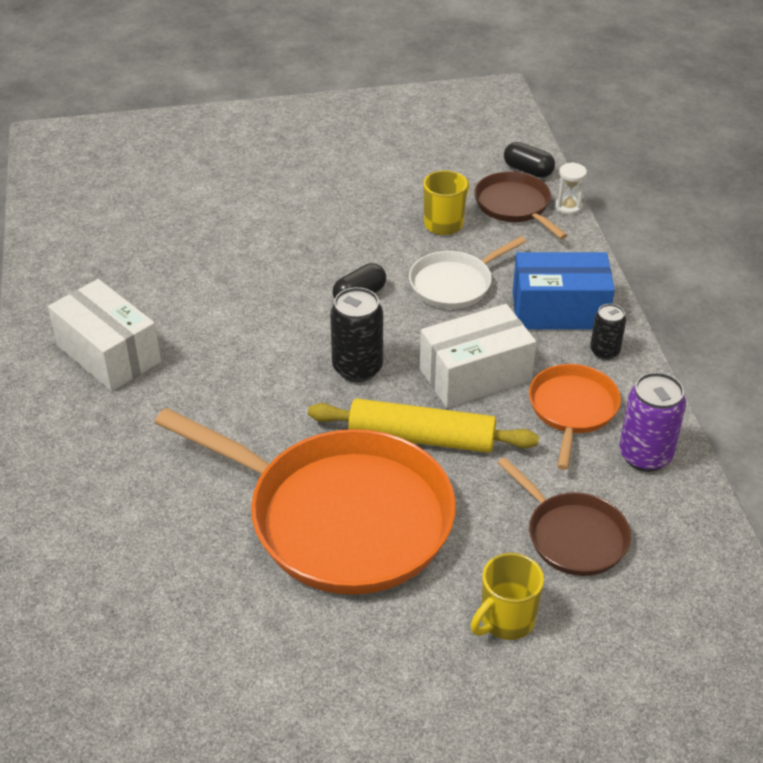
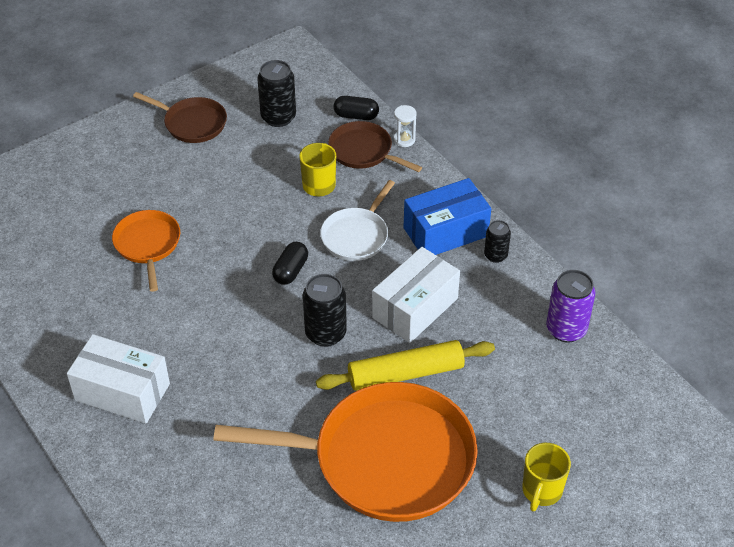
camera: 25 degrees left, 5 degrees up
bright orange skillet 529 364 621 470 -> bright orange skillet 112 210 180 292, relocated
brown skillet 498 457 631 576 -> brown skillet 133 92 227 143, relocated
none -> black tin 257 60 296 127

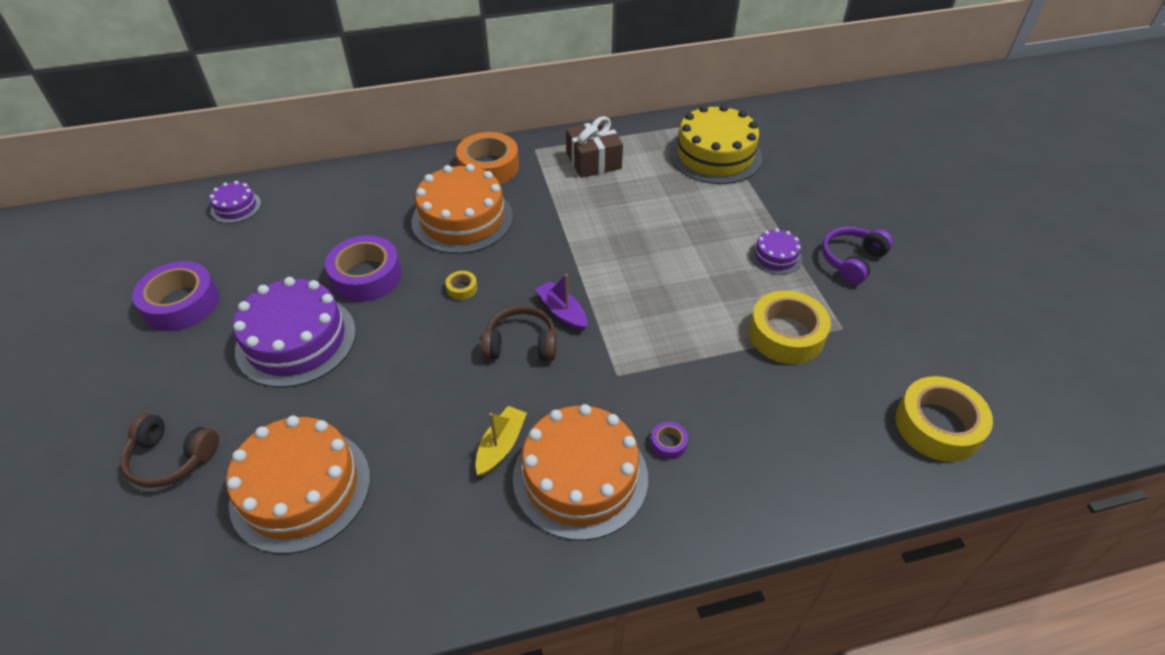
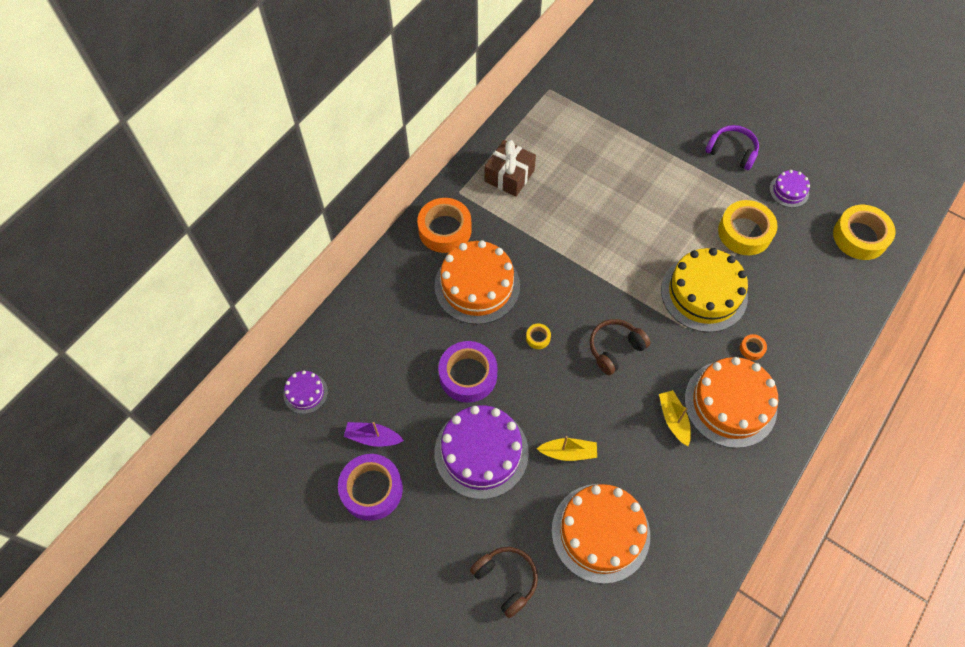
camera: 40 degrees left, 15 degrees up
bright yellow layer cake 669 104 762 184 -> bright yellow layer cake 661 248 748 332, relocated
violet headphones 822 227 893 284 -> violet headphones 705 125 759 170, 120 degrees clockwise
violet layer cake 750 228 802 275 -> violet layer cake 769 170 810 208, relocated
violet sailboat 535 274 588 331 -> violet sailboat 344 422 404 447, relocated
brown headphones 120 413 219 488 -> brown headphones 470 547 538 618, 105 degrees counterclockwise
violet sticky tape 651 422 688 459 -> bright orange sticky tape 740 334 767 360
none -> bright yellow sailboat 537 436 597 461

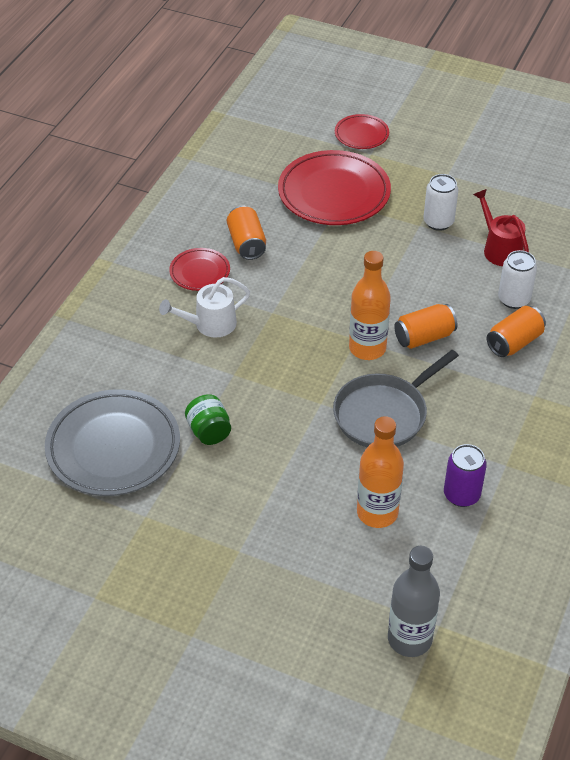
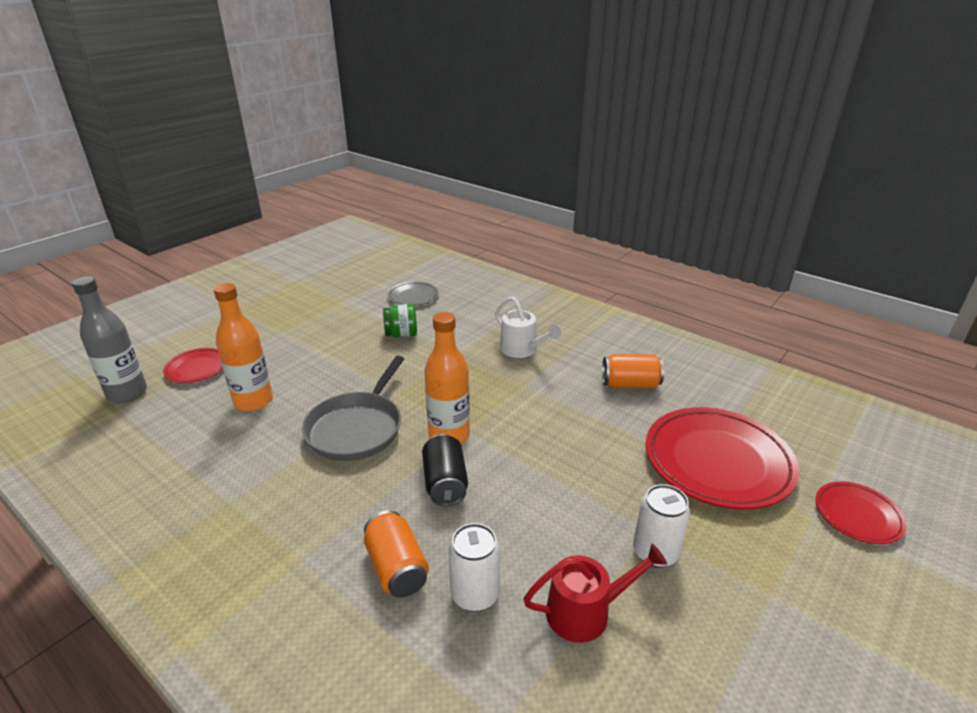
camera: 105 degrees right, 15 degrees down
scarlet dinner plate 169 248 230 291 -> scarlet dinner plate 163 348 223 383, relocated
white watering can 159 277 250 338 -> white watering can 495 297 561 358, 150 degrees clockwise
bright orange tin 394 304 457 349 -> black tin 422 434 468 506
ash-grey skillet 333 350 459 447 -> ash-grey skillet 302 356 404 461, 135 degrees counterclockwise
ash-grey dinner plate 45 389 180 496 -> ash-grey dinner plate 388 281 439 306, x0.51
violet tin 444 444 487 507 -> none

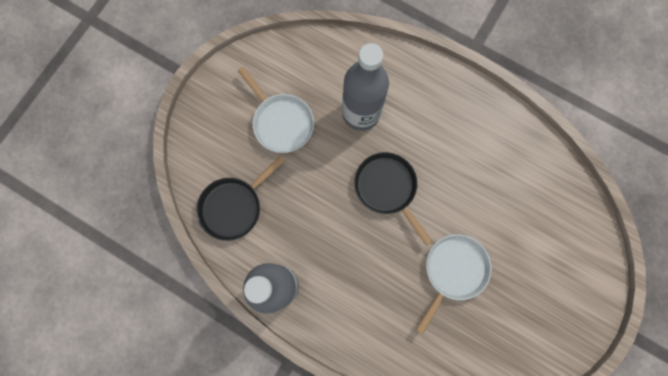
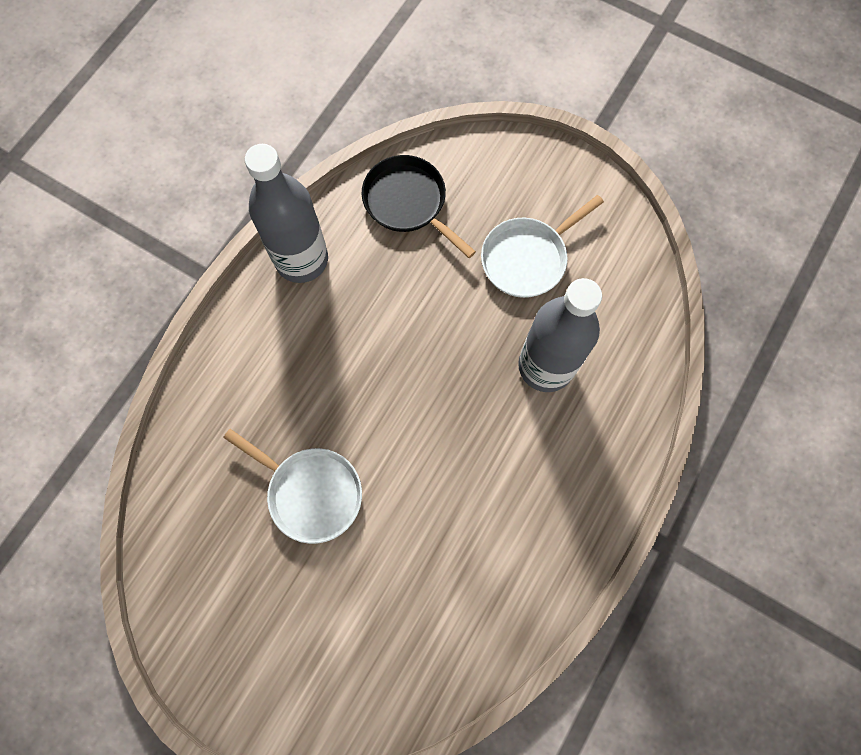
camera: 90 degrees right, 5 degrees down
black skillet 354 152 433 246 -> none

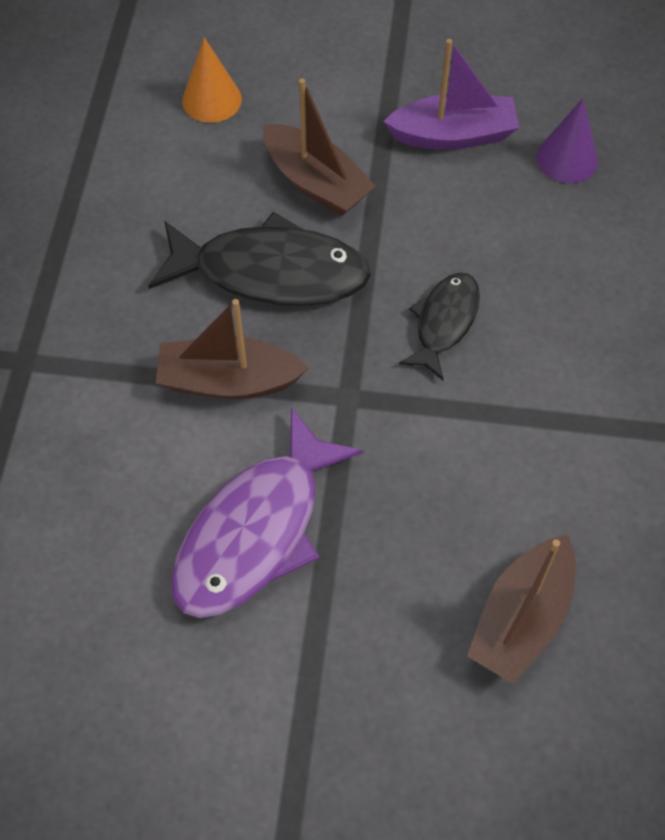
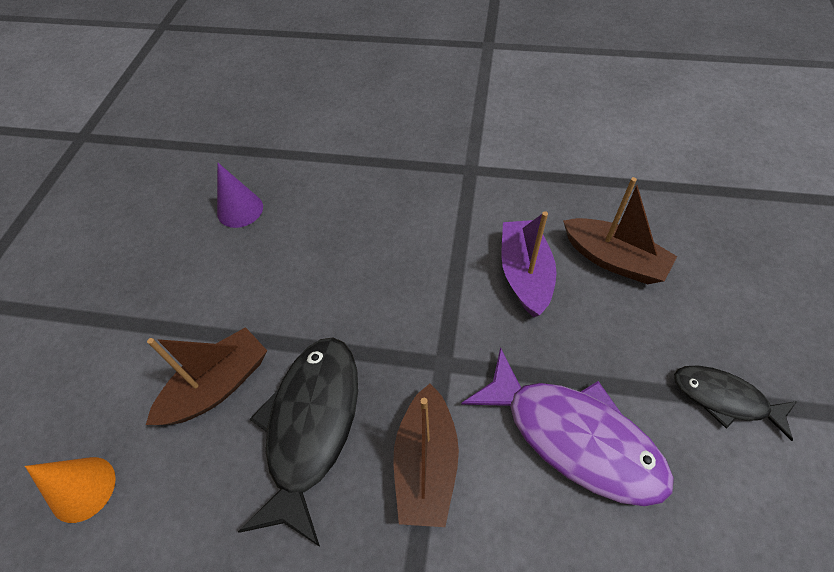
camera: 85 degrees left, 5 degrees down
violet sailboat 383 39 519 150 -> violet sailboat 501 211 557 317, relocated
black toy fish 399 272 480 380 -> black toy fish 674 366 797 441, relocated

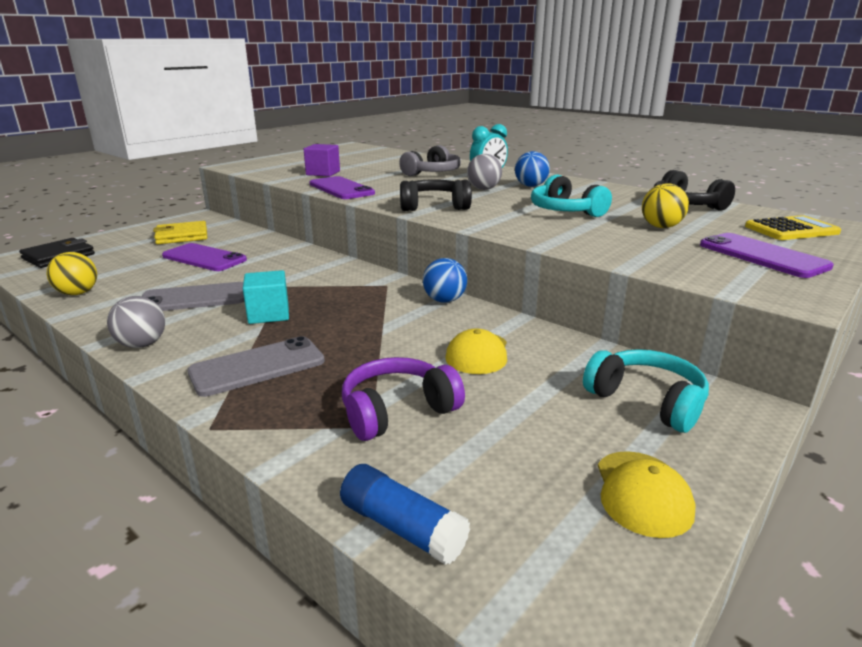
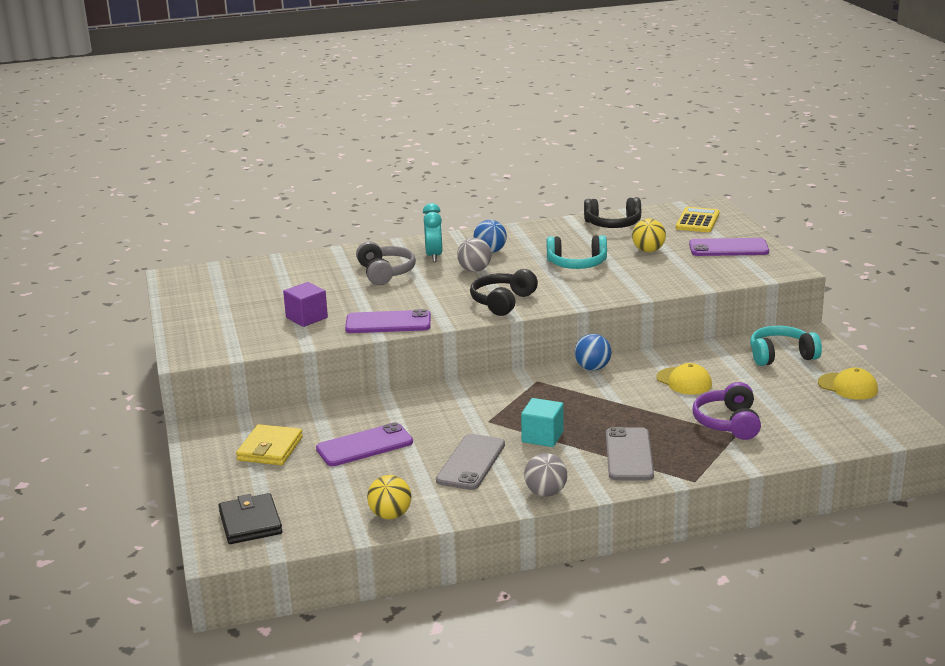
camera: 55 degrees left, 0 degrees up
blue glue 340 464 470 565 -> none

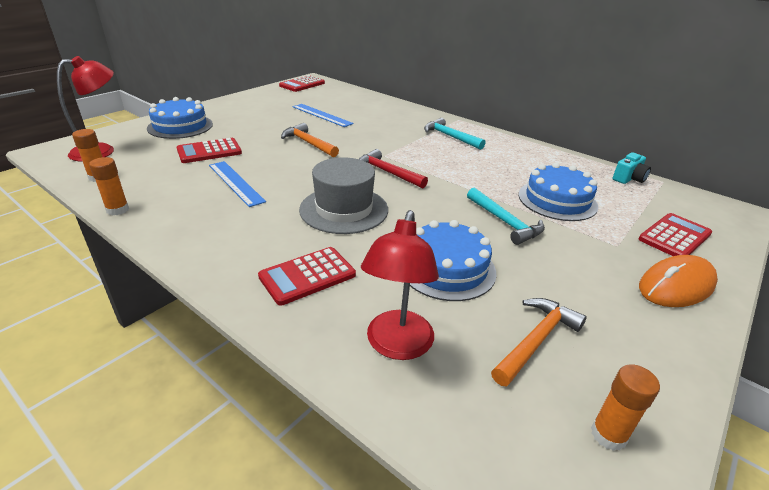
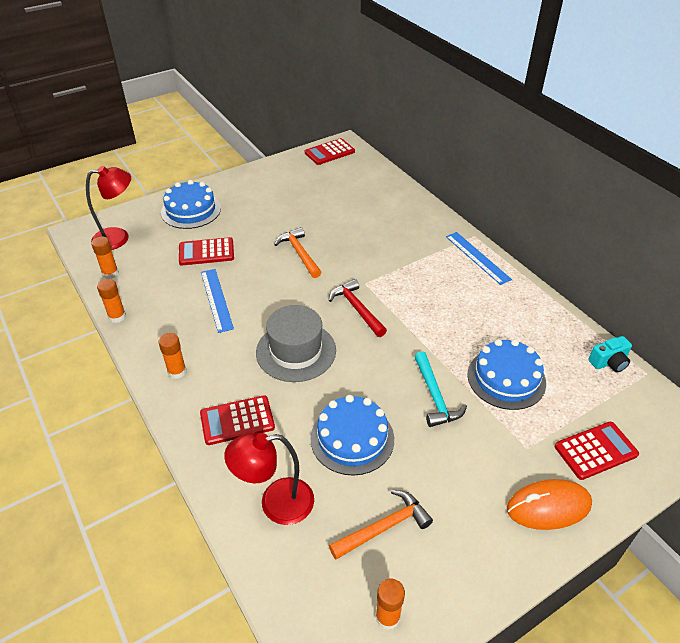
camera: 20 degrees right, 10 degrees up
blue ruler 293 104 354 127 -> blue ruler 446 232 512 285, relocated
turquoise carpenter's hammer 424 118 485 150 -> none
scarlet lamp 361 210 439 360 -> scarlet lamp 224 432 314 525, 45 degrees clockwise
none -> bright orange glue 158 333 186 379

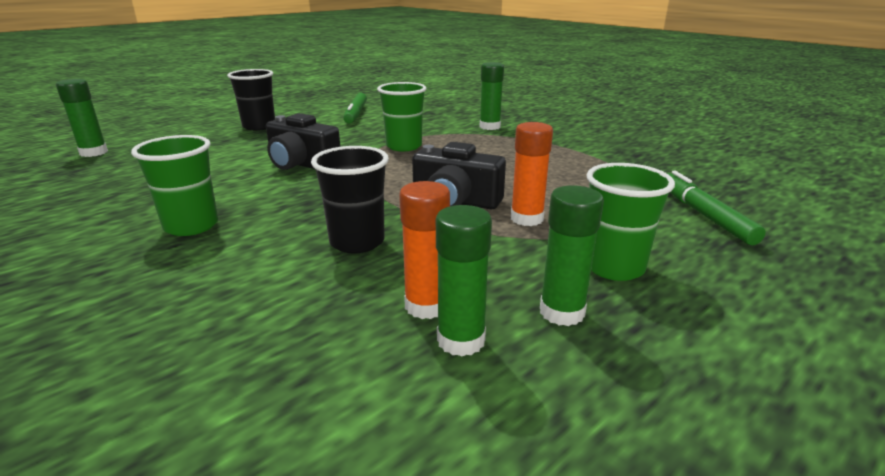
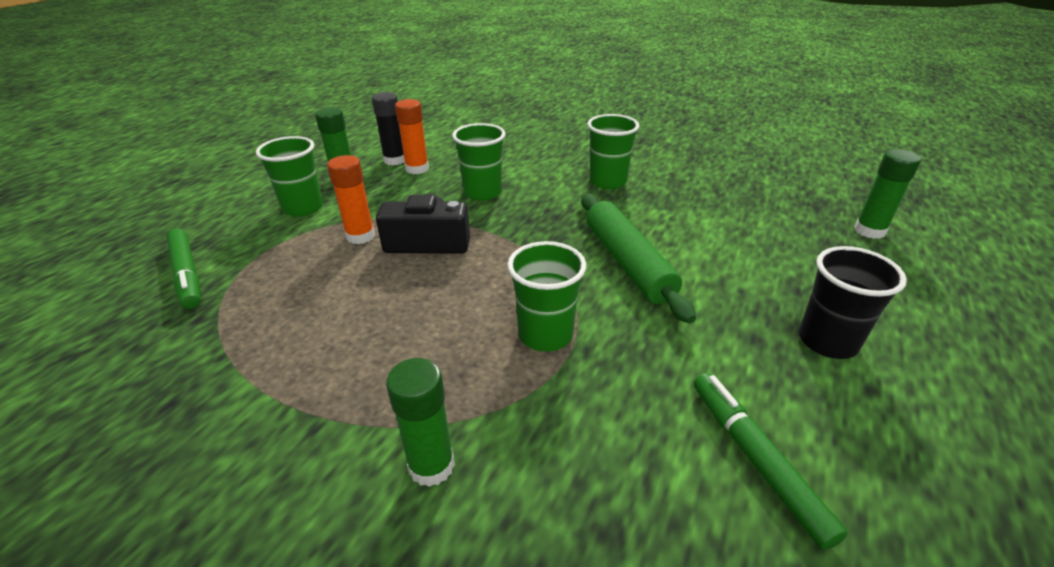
camera: 160 degrees right, 10 degrees up
black photo camera 266 113 340 170 -> green pastry roller 581 193 696 323
black tumbler 311 146 389 254 -> green tumbler 452 123 505 201
green glue 436 205 492 356 -> black glue 372 92 405 165

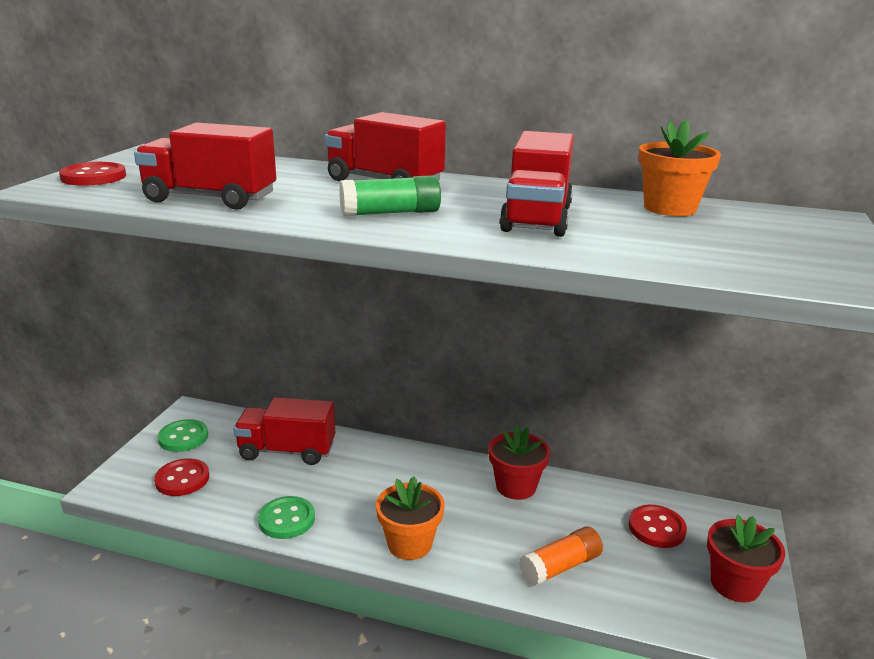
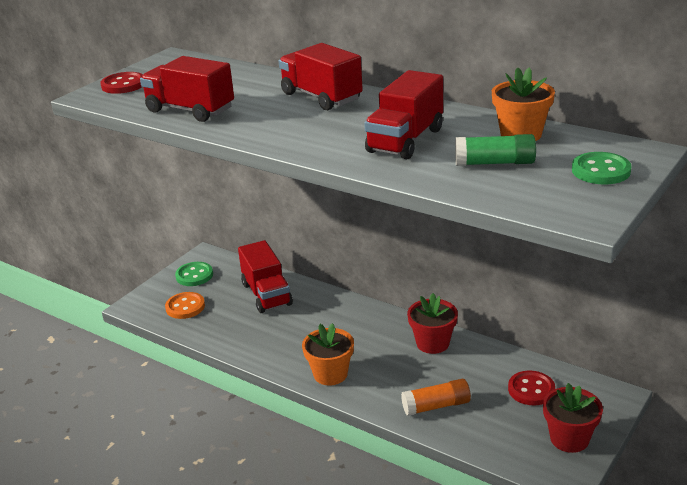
camera: 20 degrees right, 5 degrees up
green glue 339 175 441 217 -> green glue 455 134 536 166, relocated
scarlet truck 234 397 335 465 -> scarlet truck 238 240 293 313, 135 degrees counterclockwise
scarlet button 154 458 209 496 -> bright orange button 165 292 205 319
green button 258 496 315 539 -> green button 572 152 632 184, relocated

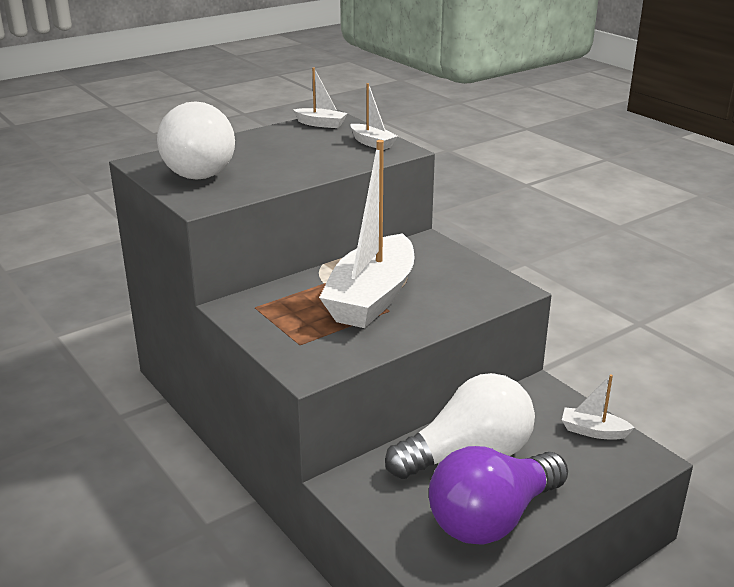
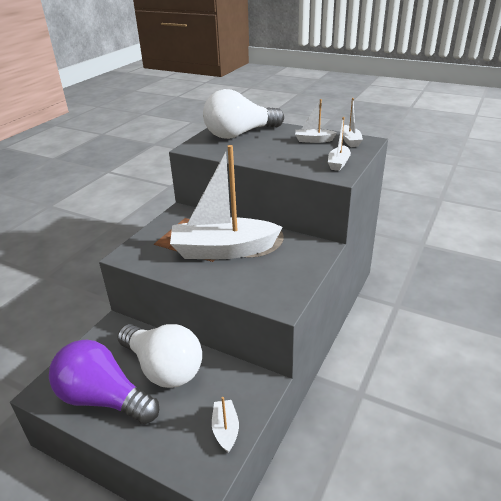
camera: 65 degrees right, 5 degrees up
none -> white sailboat 295 99 337 143

